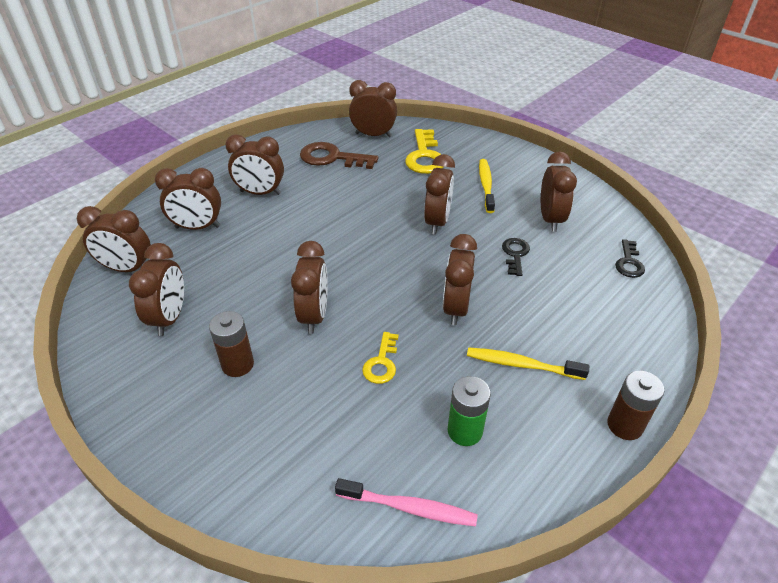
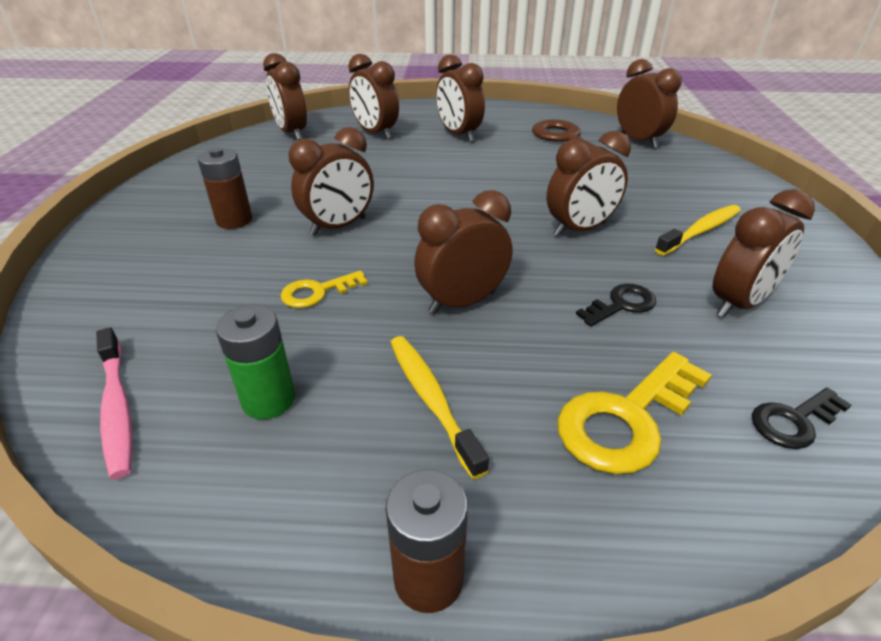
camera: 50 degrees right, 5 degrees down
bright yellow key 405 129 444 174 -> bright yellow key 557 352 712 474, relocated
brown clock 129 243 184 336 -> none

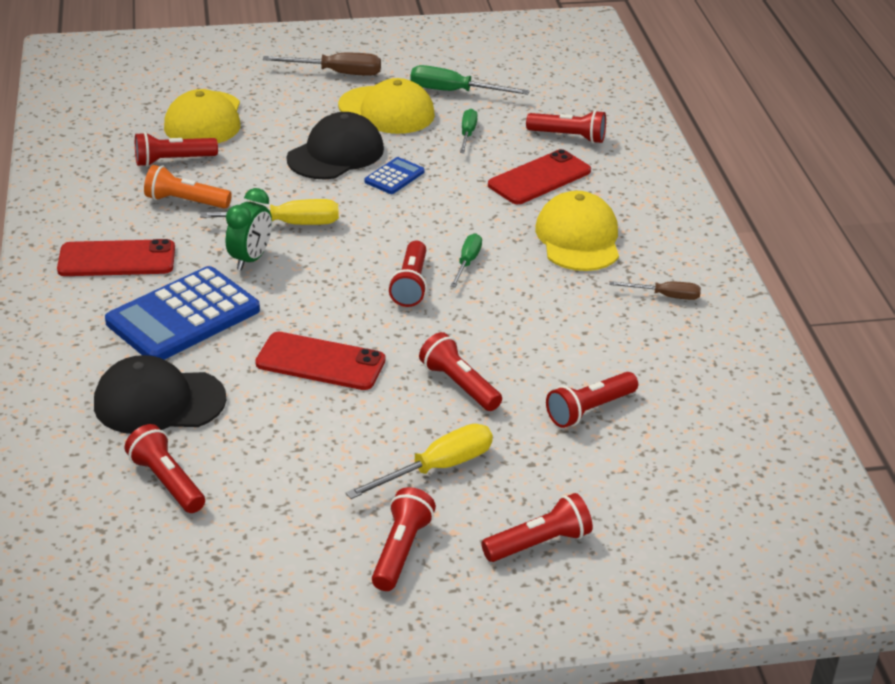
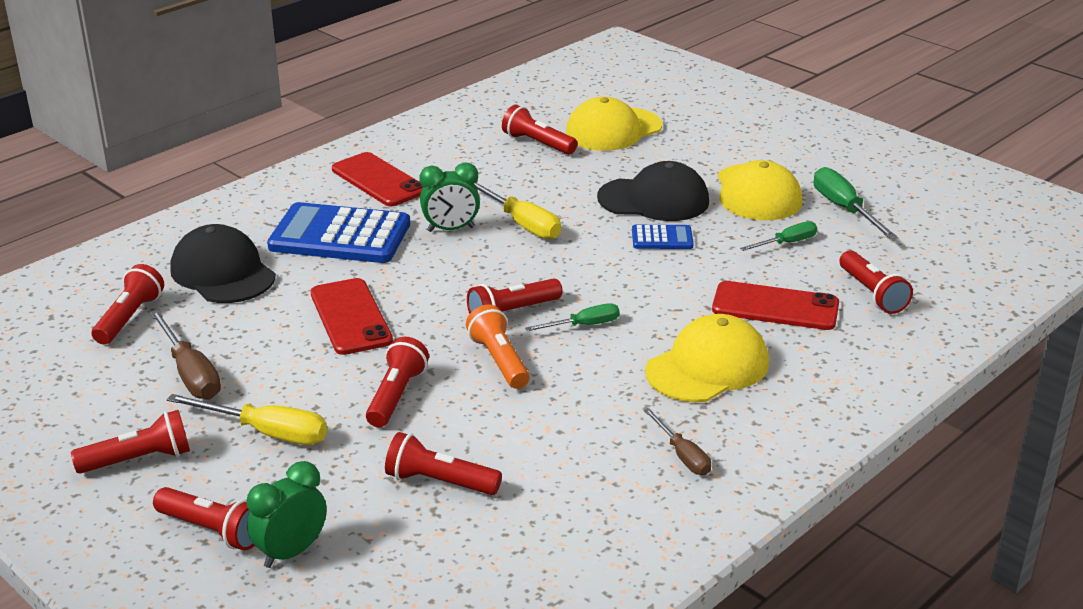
camera: 55 degrees right, 5 degrees down
brown screwdriver 263 53 381 76 -> brown screwdriver 150 310 221 399, relocated
bright orange flashlight 144 165 232 209 -> bright orange flashlight 466 304 530 389, relocated
none -> green clock 247 461 327 568

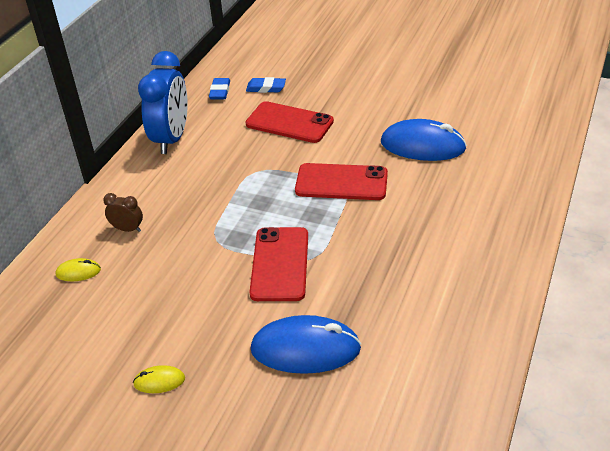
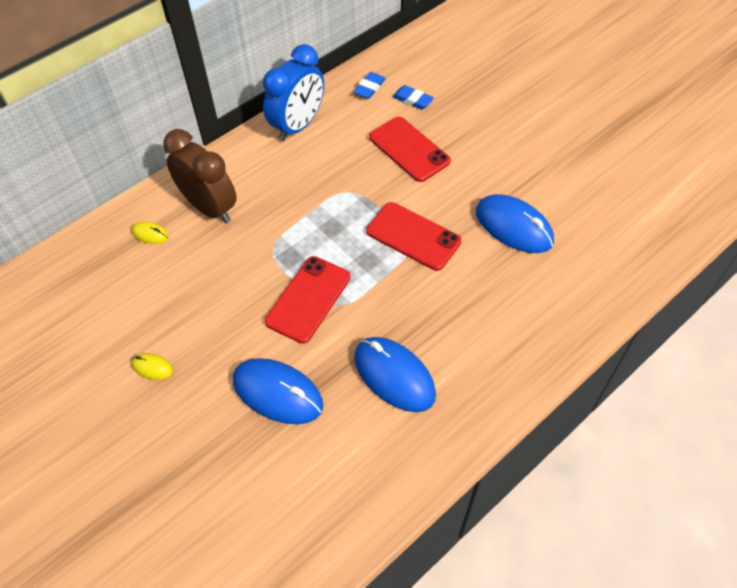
camera: 25 degrees right, 15 degrees up
brown clock 103 193 143 232 -> brown clock 163 129 237 223, x2.23
none -> blue mouse 354 337 436 412

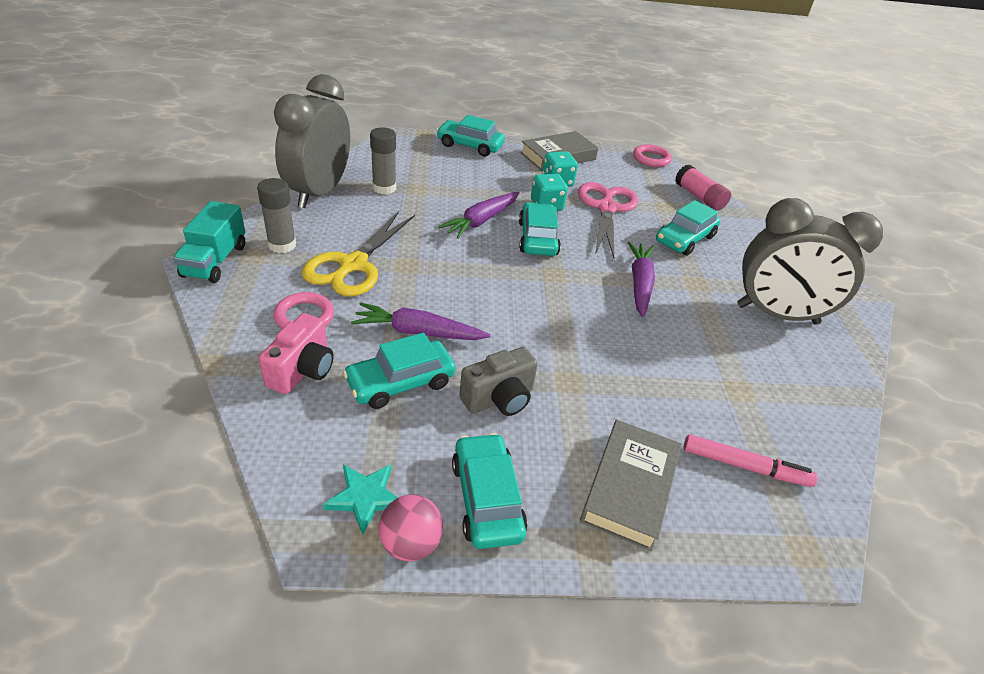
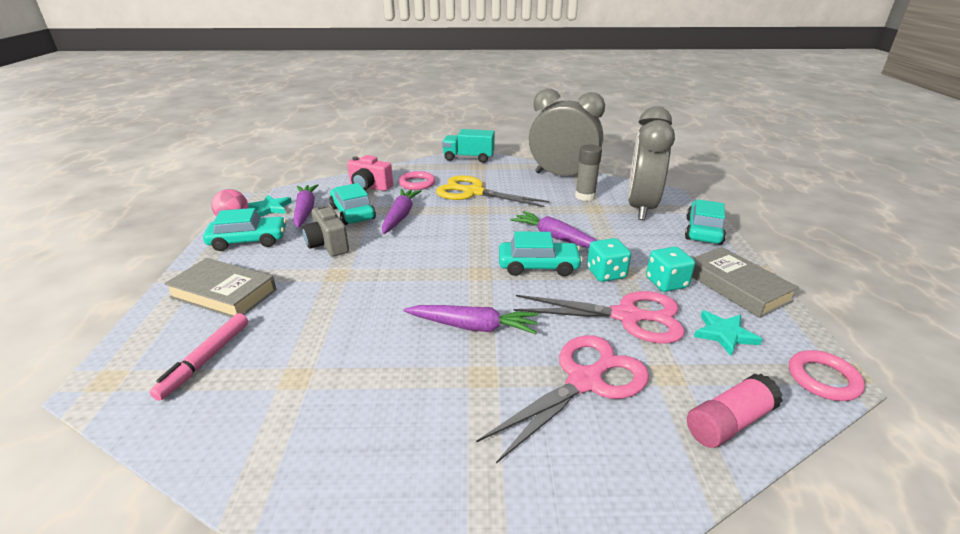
camera: 95 degrees right, 10 degrees down
ash-grey glue 257 178 296 253 -> none
ash-grey clock 737 198 883 325 -> ash-grey clock 628 106 675 220, relocated
turquoise toy car 656 200 720 256 -> rosy scissors 476 335 649 464
none -> violet root vegetable 294 184 318 228
none -> turquoise star shape 694 310 762 356

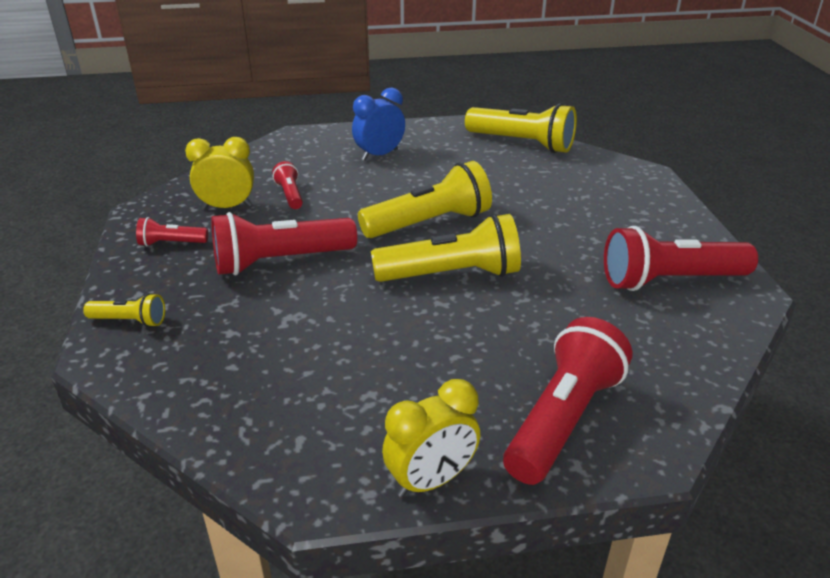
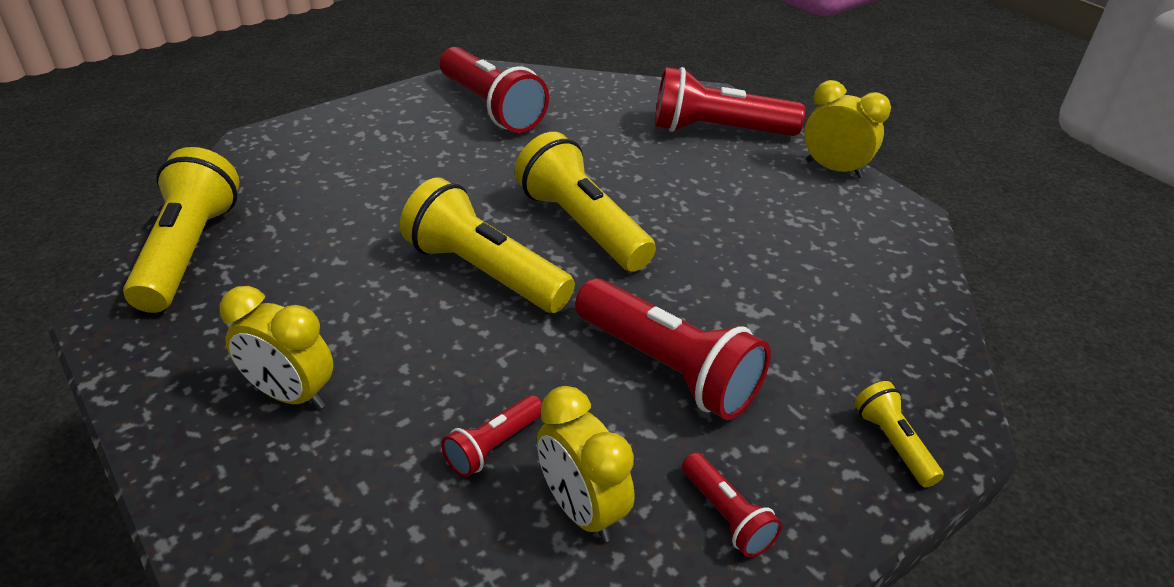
camera: 120 degrees left, 5 degrees up
blue clock 352 87 405 161 -> bright yellow clock 220 286 333 409

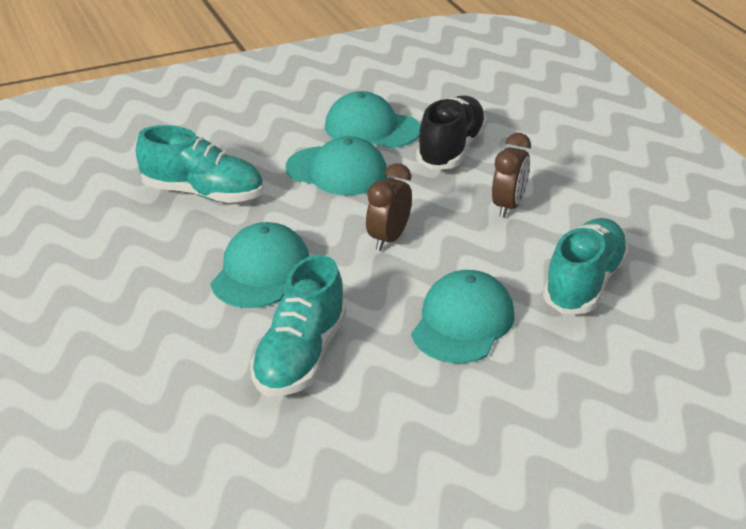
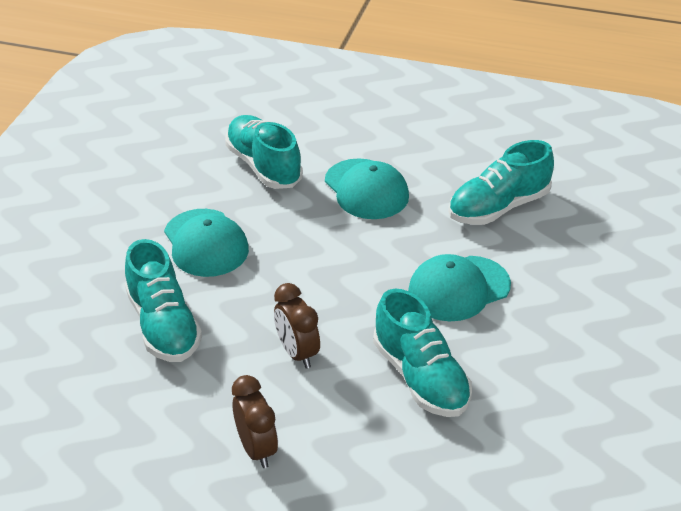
camera: 130 degrees right, 5 degrees up
turquoise cap 325 91 420 148 -> none
black sneaker 416 95 487 170 -> turquoise sneaker 373 289 472 417
brown clock 366 163 412 251 -> brown clock 232 375 278 468, relocated

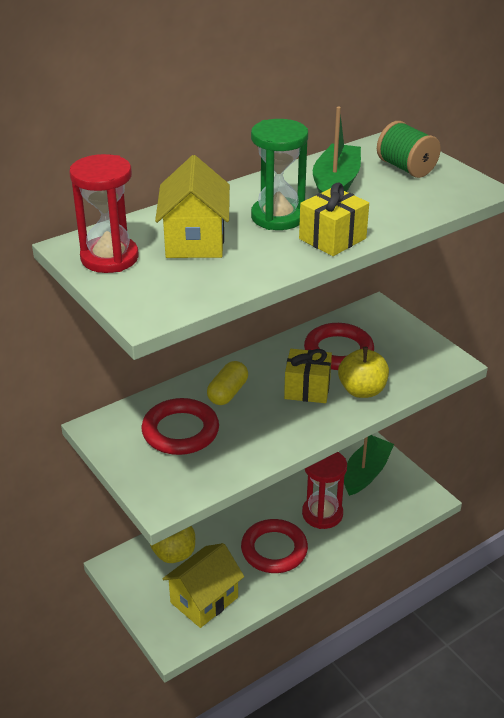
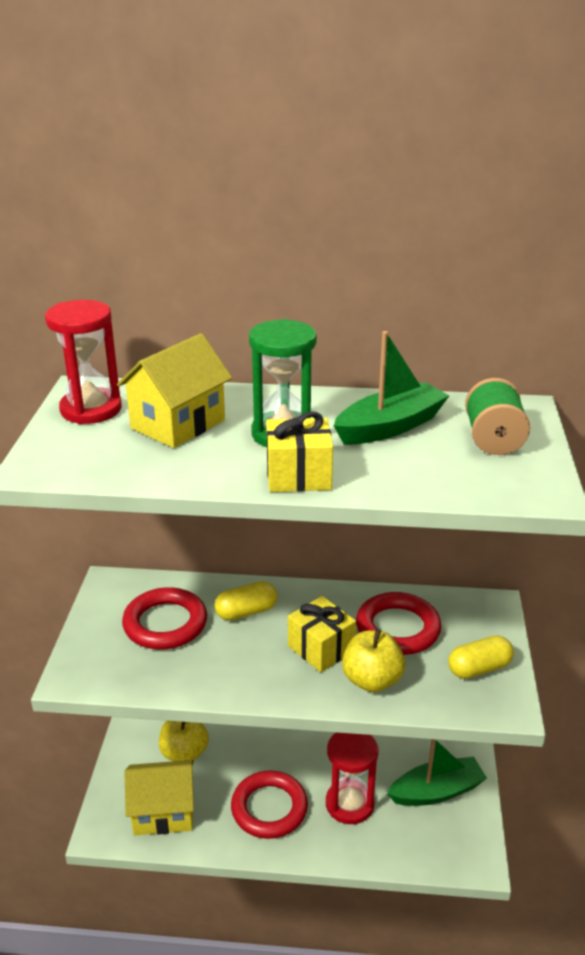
camera: 40 degrees right, 5 degrees down
none -> bright yellow pill shape 448 635 514 679

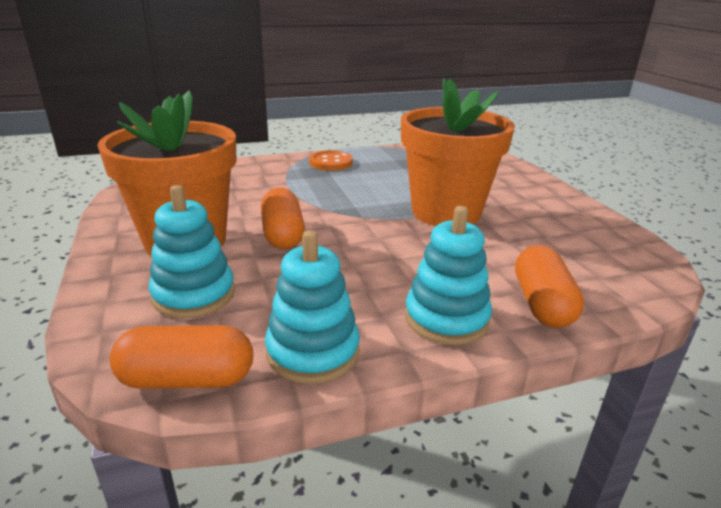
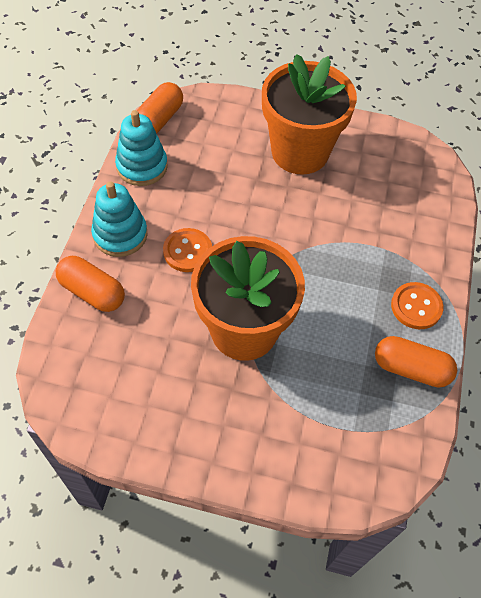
camera: 120 degrees right, 30 degrees up
turquoise stacking toy 149 185 235 318 -> none
bright orange pill shape 261 188 305 249 -> bright orange pill shape 375 336 457 388, relocated
none -> bright orange button 163 228 212 272

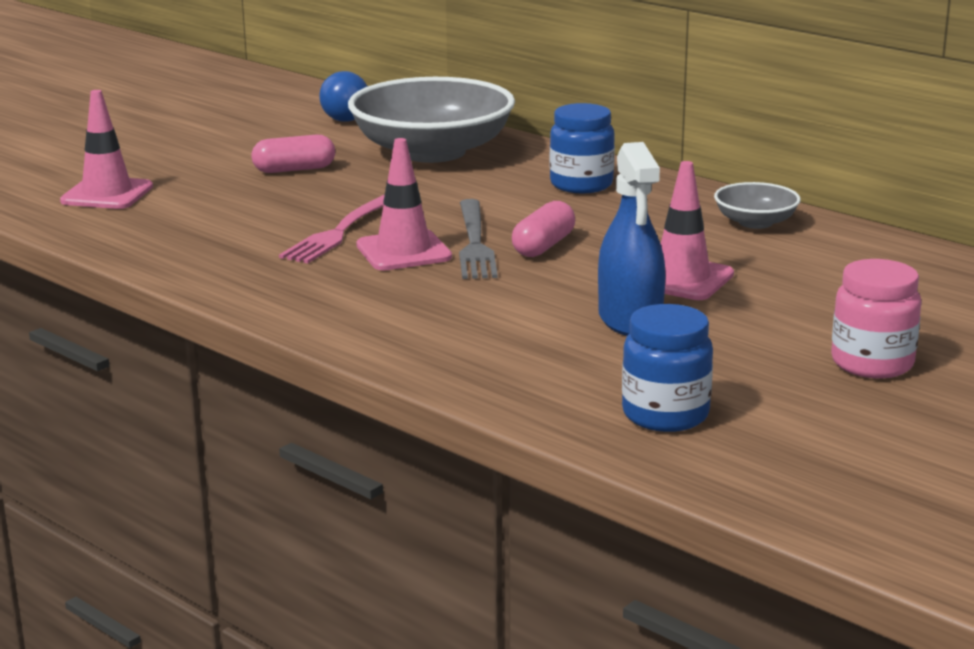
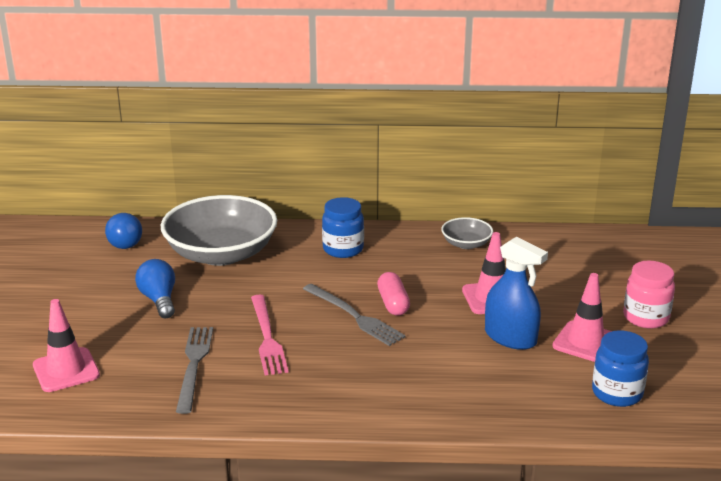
camera: 40 degrees left, 5 degrees up
rosy pill shape 252 134 335 173 -> blue bulb 135 259 175 318
rosy safety cone 356 138 452 270 -> rosy safety cone 553 273 612 362, relocated
none -> ash-grey fork 176 327 213 414

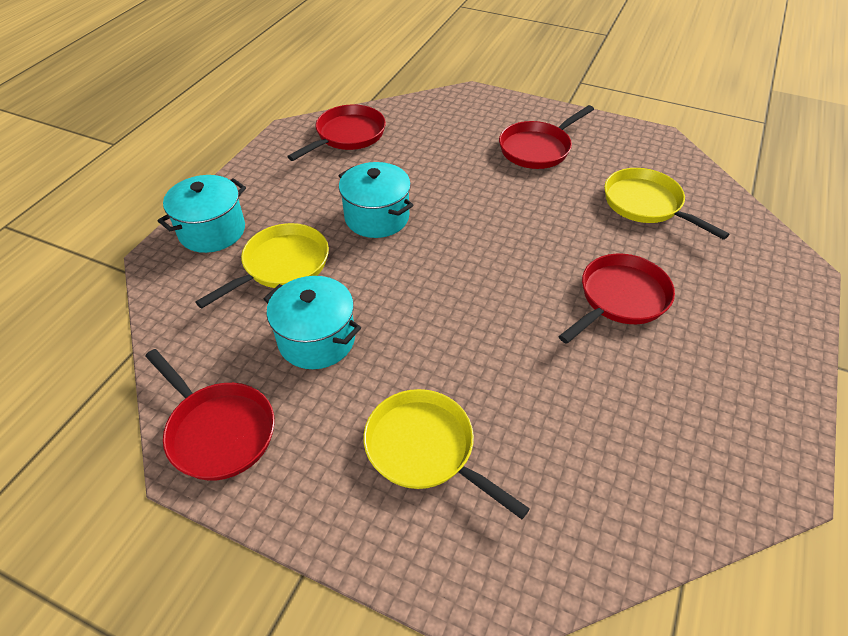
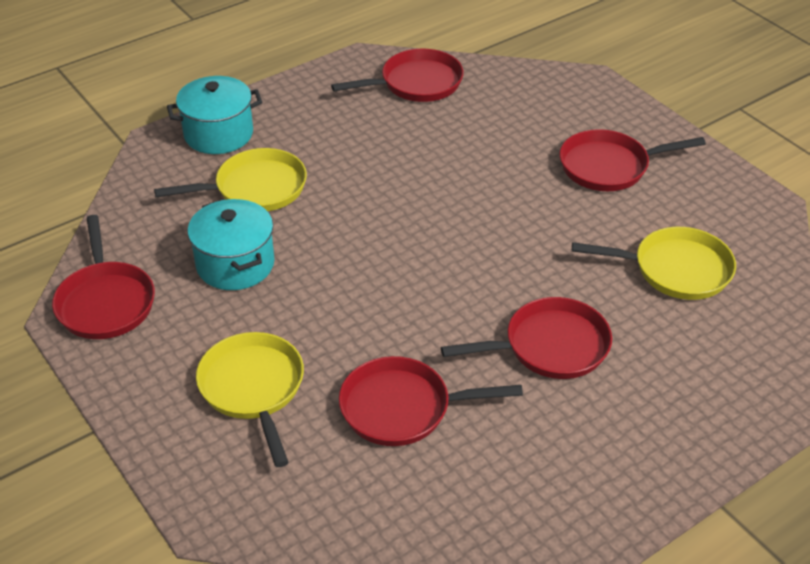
camera: 30 degrees right, 5 degrees down
turquoise stockpot 338 162 413 238 -> none
bright yellow skillet 604 168 729 240 -> bright yellow skillet 572 227 736 300, 105 degrees clockwise
none -> scarlet skillet 339 356 523 446

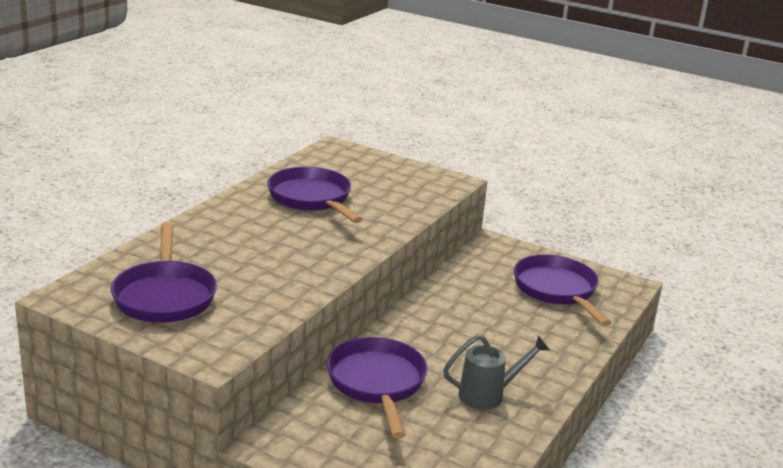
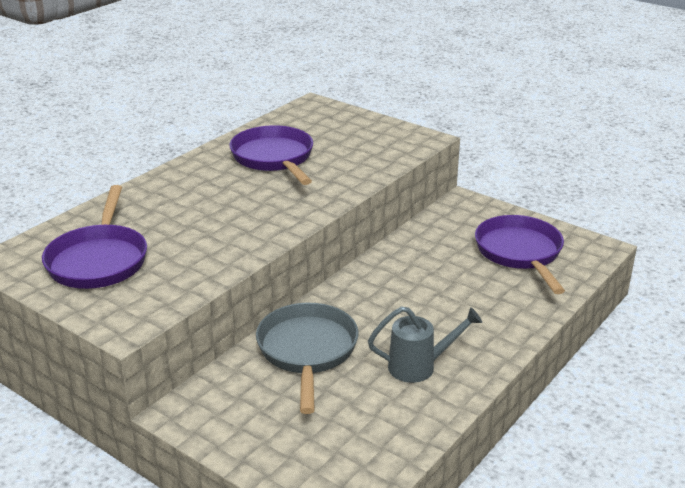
camera: 10 degrees right, 5 degrees up
violet skillet 327 337 427 439 -> ash-grey skillet 256 303 359 414

